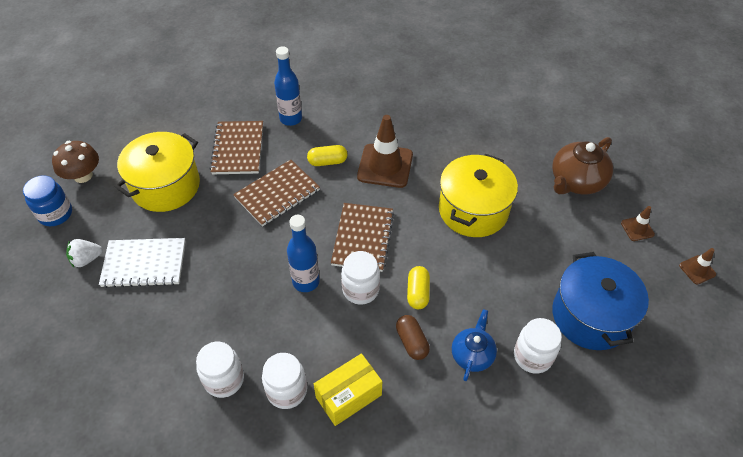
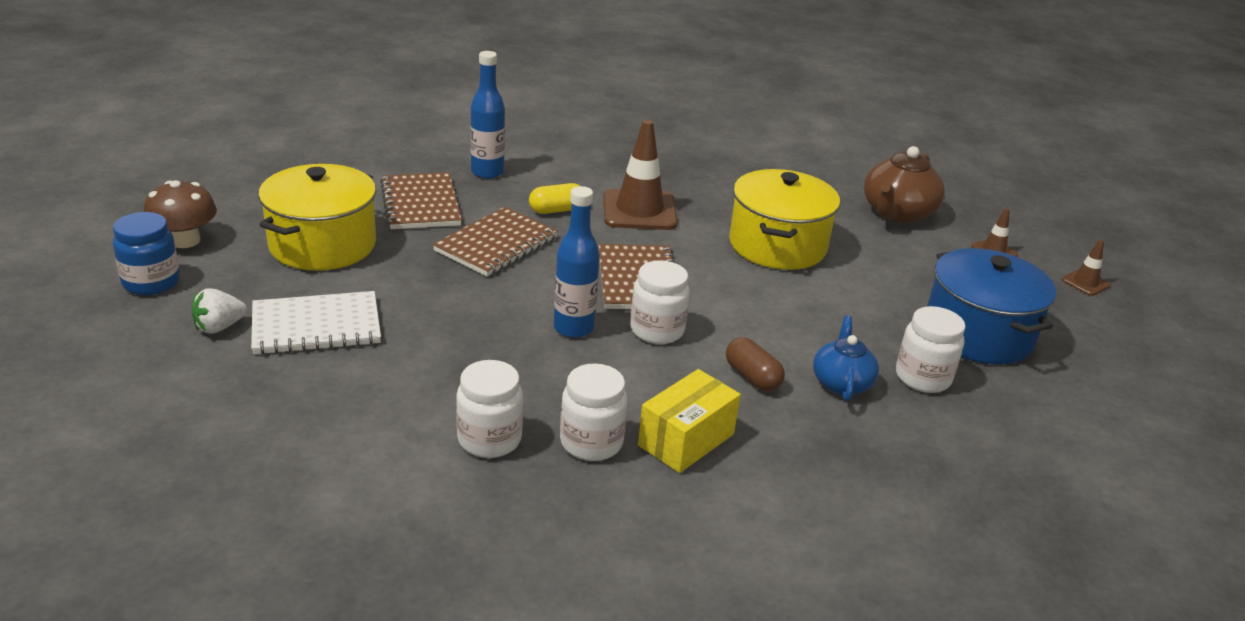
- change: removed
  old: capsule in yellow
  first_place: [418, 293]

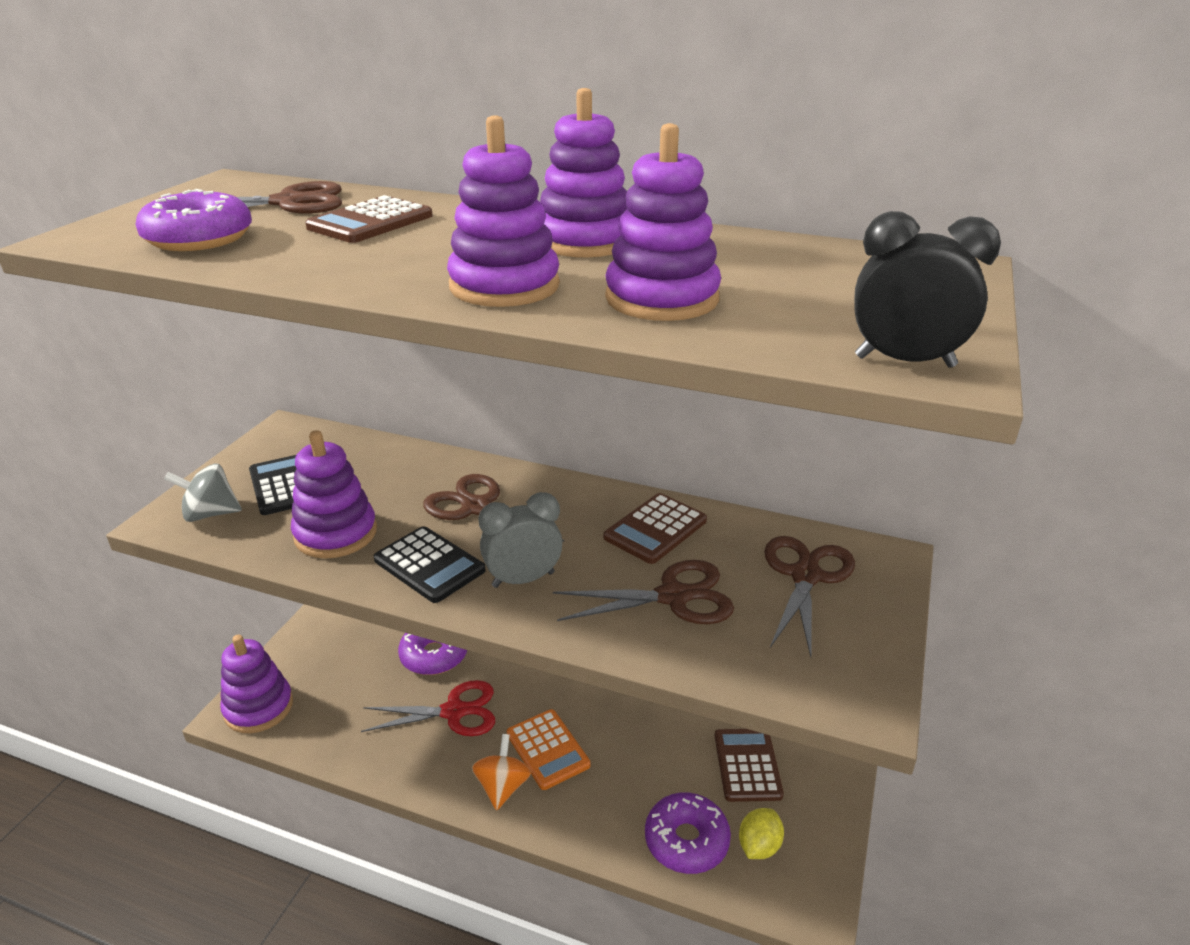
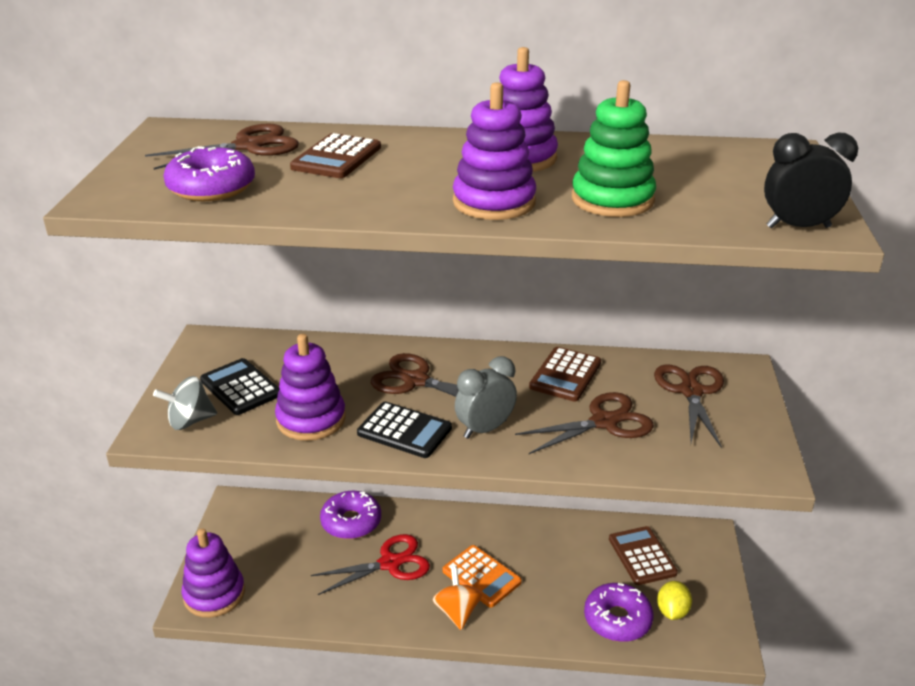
- change: recoloured
  old: stacking toy in purple
  new: stacking toy in green
  first_place: [662, 299]
  second_place: [612, 199]

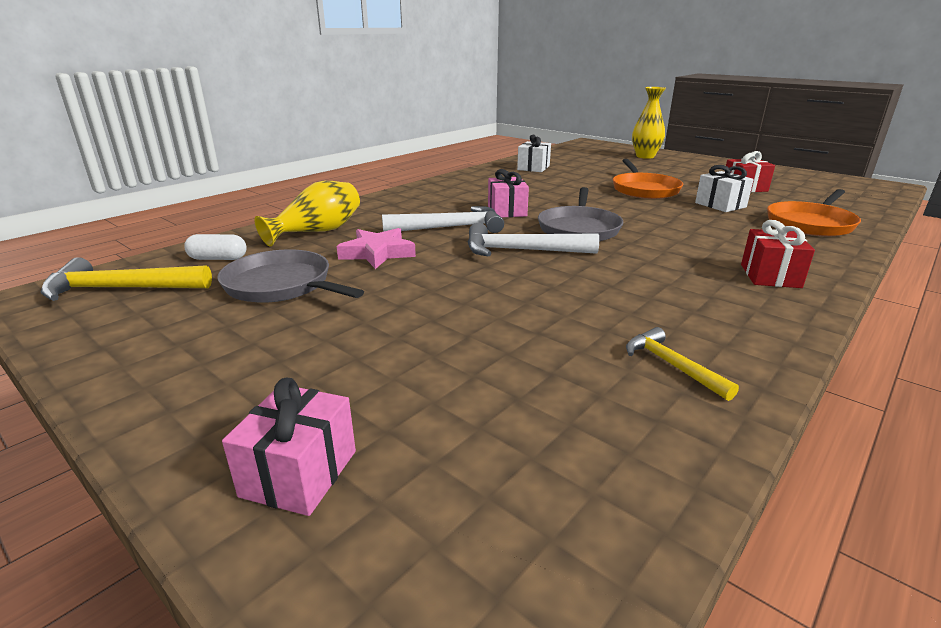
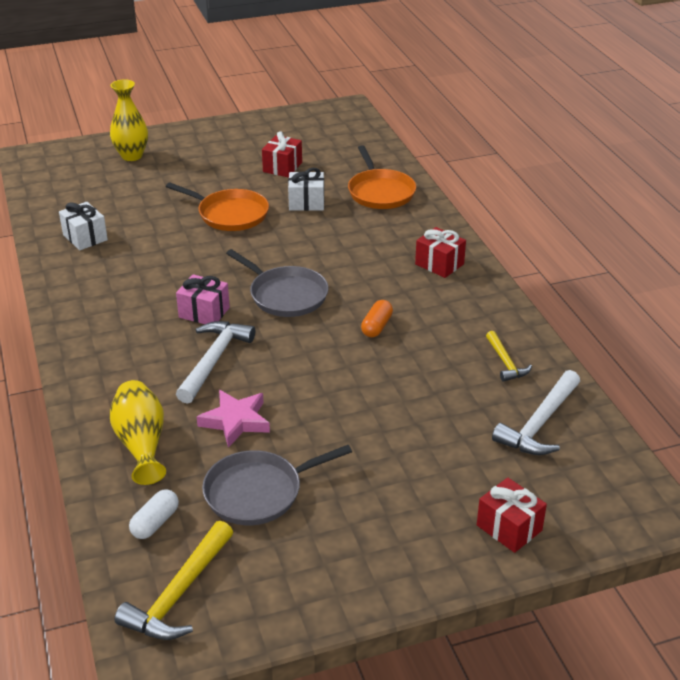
- change: moved
  old: hammer in white
  first_place: [521, 250]
  second_place: [539, 423]
- change: turned
  old: hammer in yellow
  first_place: [672, 365]
  second_place: [505, 362]
  degrees: -105
- change: recoloured
  old: gift in pink
  new: gift in red
  first_place: [299, 473]
  second_place: [509, 528]
- change: added
  new: capsule in orange
  second_place: [376, 326]

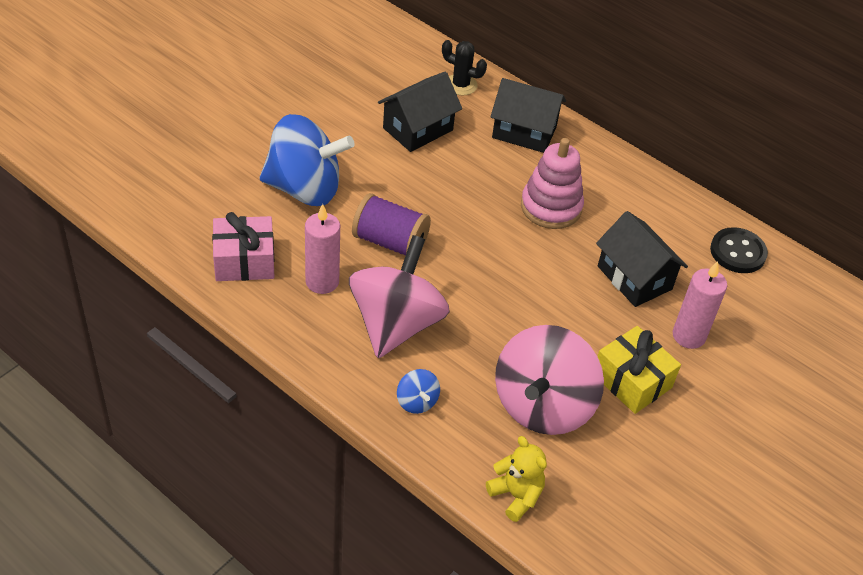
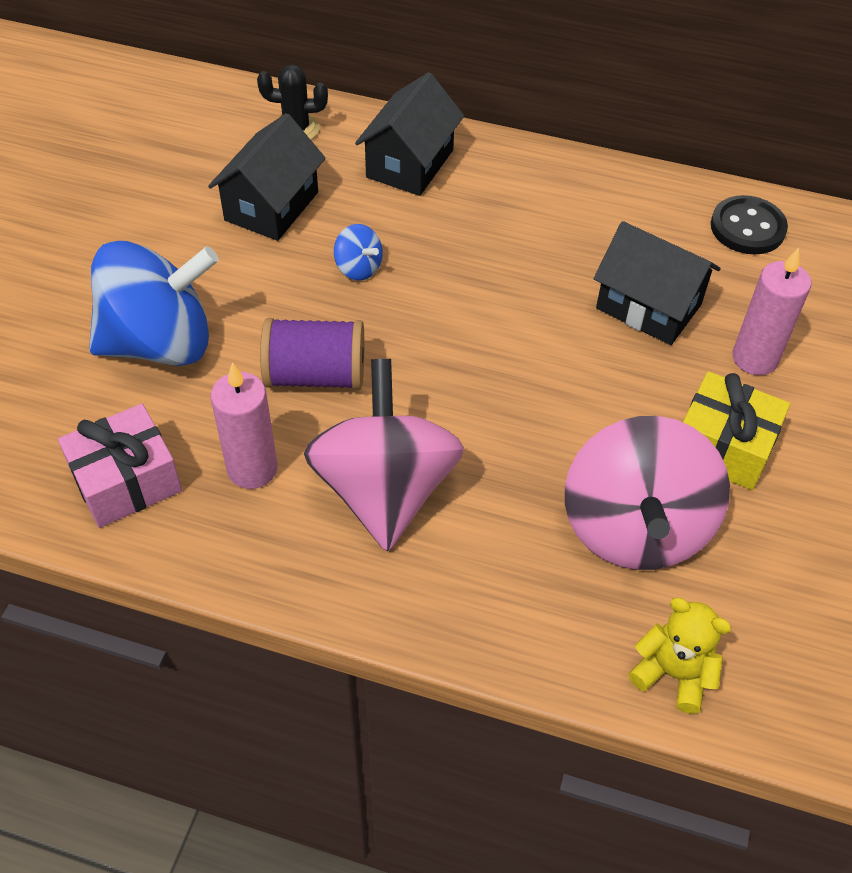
- change: turned
  old: house in black
  first_place: [524, 132]
  second_place: [409, 163]
  degrees: -60
- change: removed
  old: stacking toy in pink
  first_place: [551, 207]
- change: moved
  old: spinning top in blue
  first_place: [417, 401]
  second_place: [358, 268]

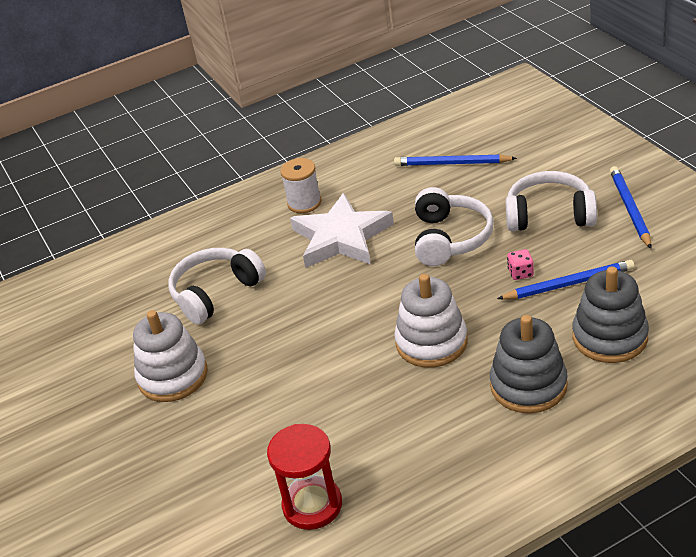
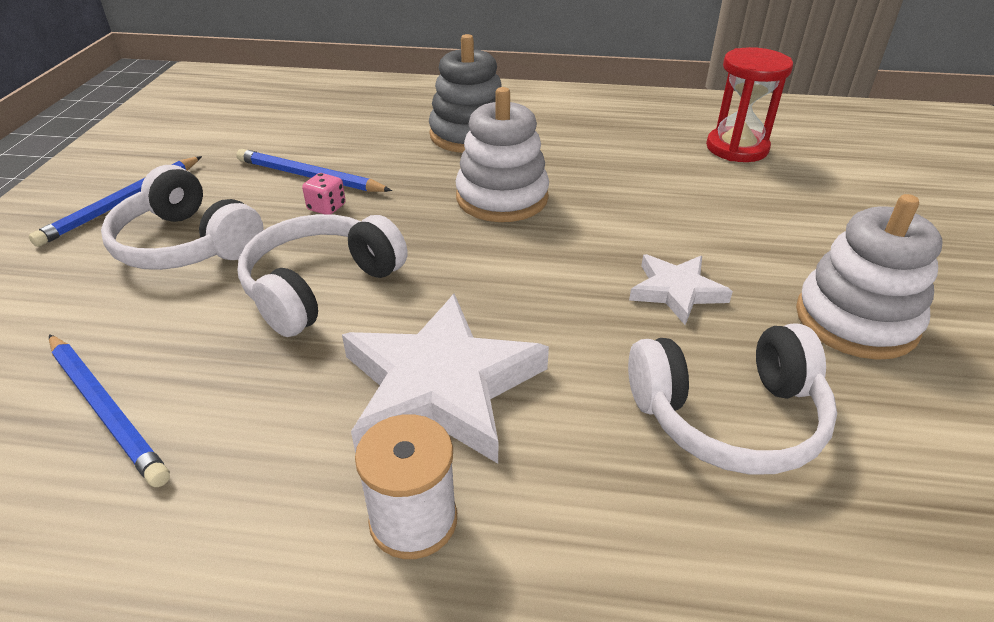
- change: removed
  old: stacking toy in grey
  first_place: [609, 337]
- change: added
  new: star in white
  second_place: [676, 291]

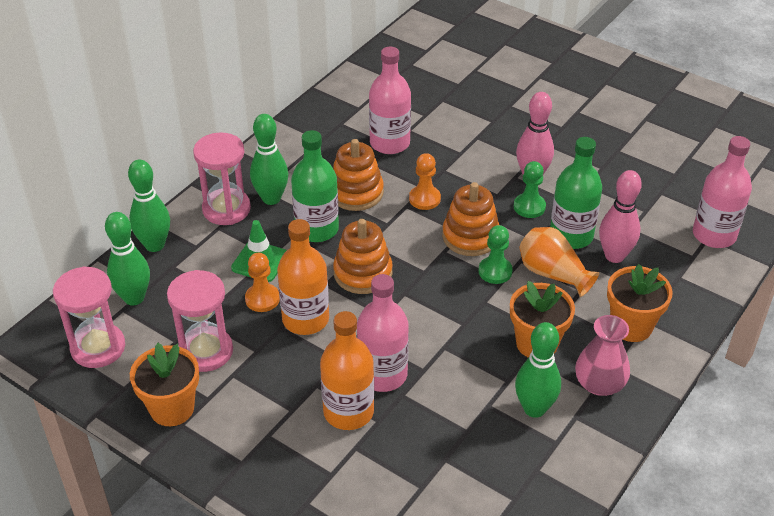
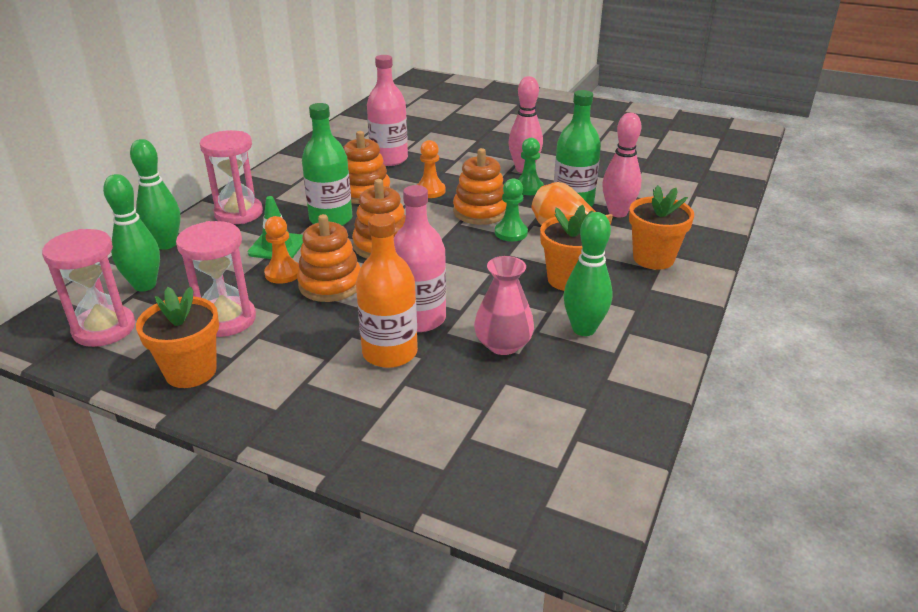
- change: removed
  old: bowling pin in green
  first_place: [271, 198]
- change: removed
  old: bottle in pink
  first_place: [714, 235]
- change: replaced
  old: bottle in orange
  new: stacking toy in orange
  first_place: [305, 319]
  second_place: [330, 284]
- change: moved
  old: vase in pink
  first_place: [599, 383]
  second_place: [503, 344]

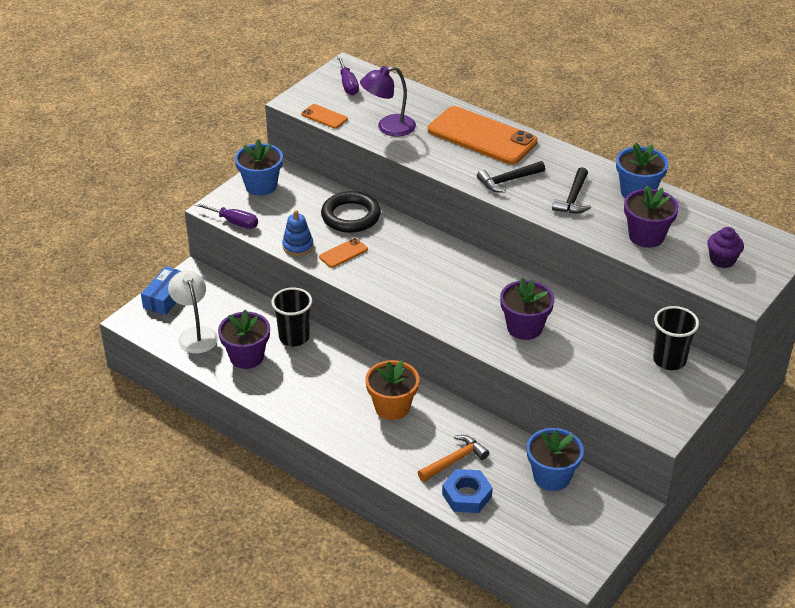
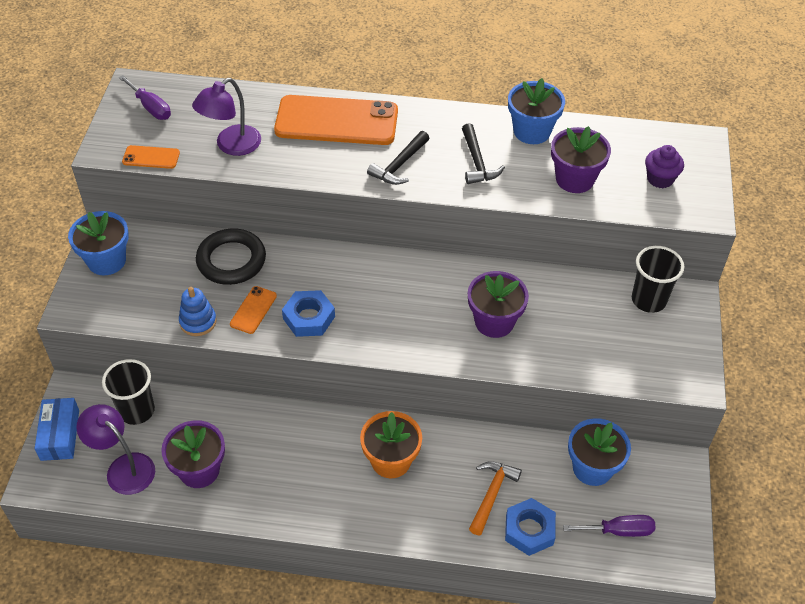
- change: moved
  old: screwdriver in purple
  first_place: [234, 222]
  second_place: [619, 531]
- change: recoloured
  old: lamp in white
  new: lamp in purple
  first_place: [195, 334]
  second_place: [123, 467]
- change: moved
  old: cup in black
  first_place: [294, 337]
  second_place: [137, 411]
- change: added
  new: nut in blue
  second_place: [309, 317]

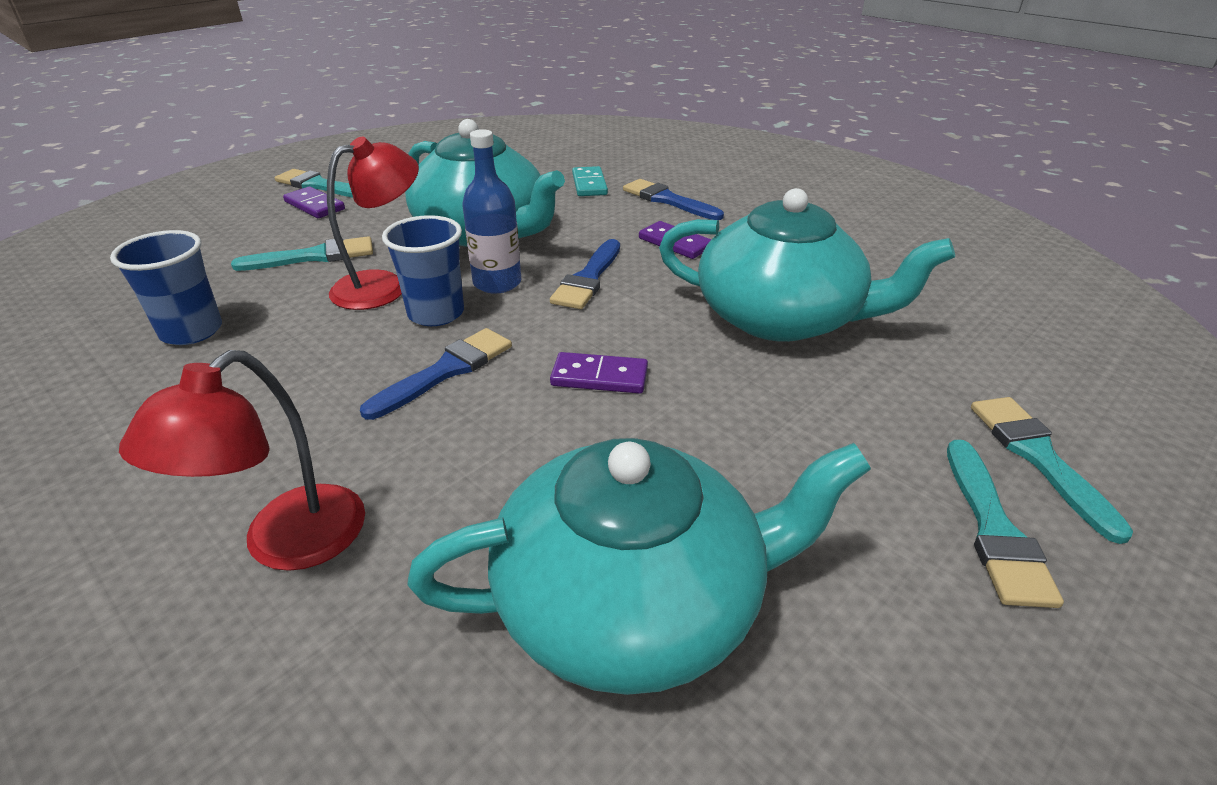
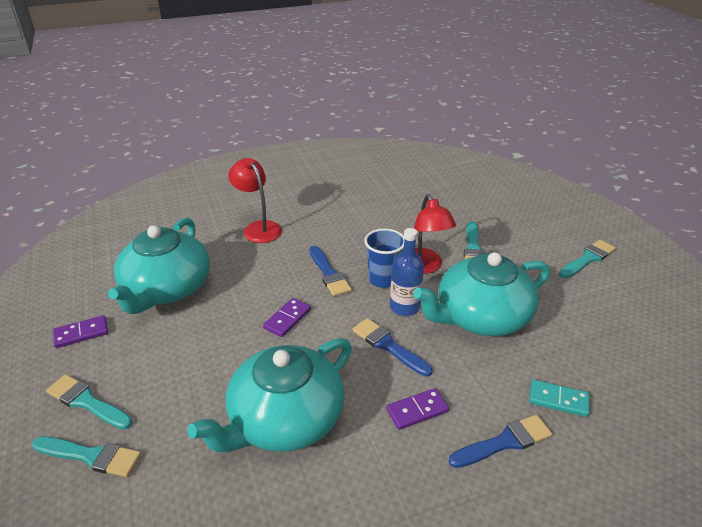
- change: moved
  old: domino in purple
  first_place: [315, 205]
  second_place: [81, 333]
- change: removed
  old: cup in blue
  first_place: [191, 331]

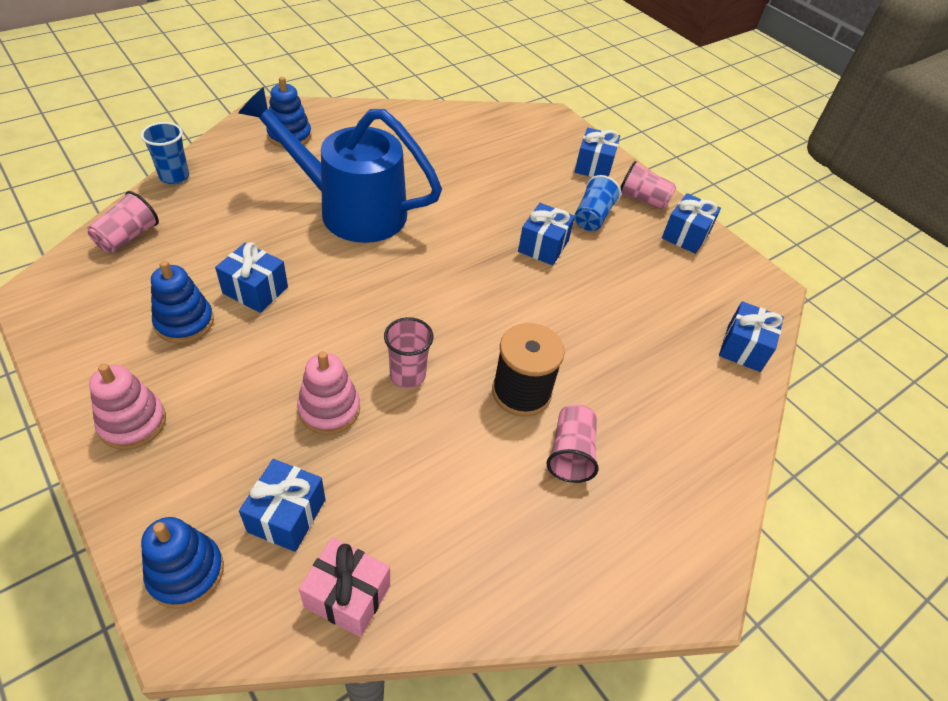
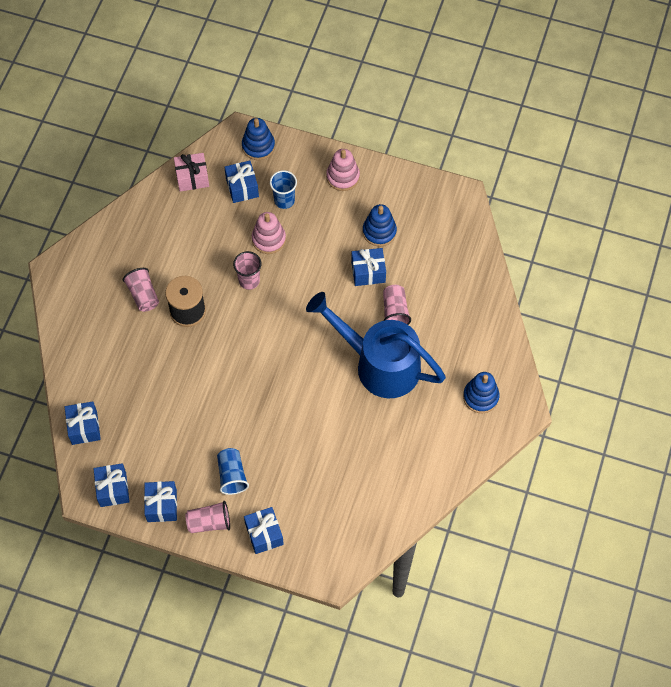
- change: turned
  old: watering can in blue
  first_place: [350, 209]
  second_place: [379, 364]
  degrees: -135
- change: moved
  old: cup in blue
  first_place: [174, 176]
  second_place: [284, 200]
- change: moved
  old: cup in pink
  first_place: [128, 237]
  second_place: [395, 311]
- change: moved
  old: gift in blue
  first_place: [543, 246]
  second_place: [113, 489]

